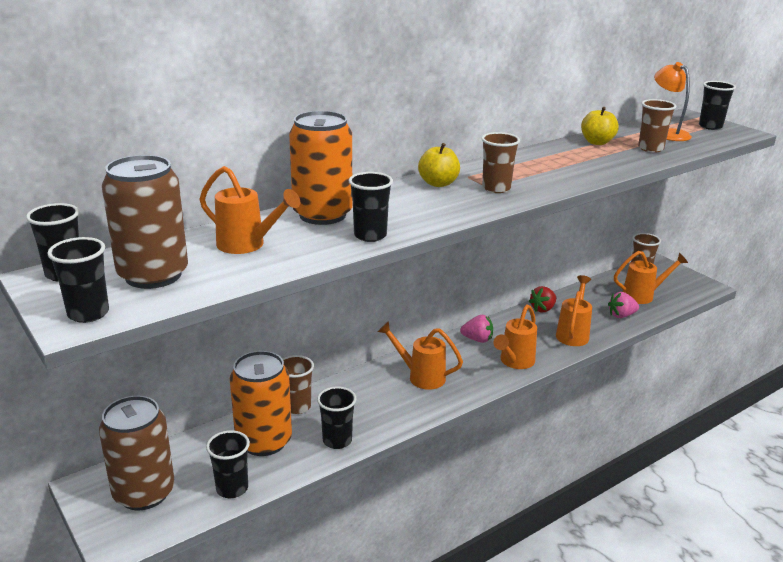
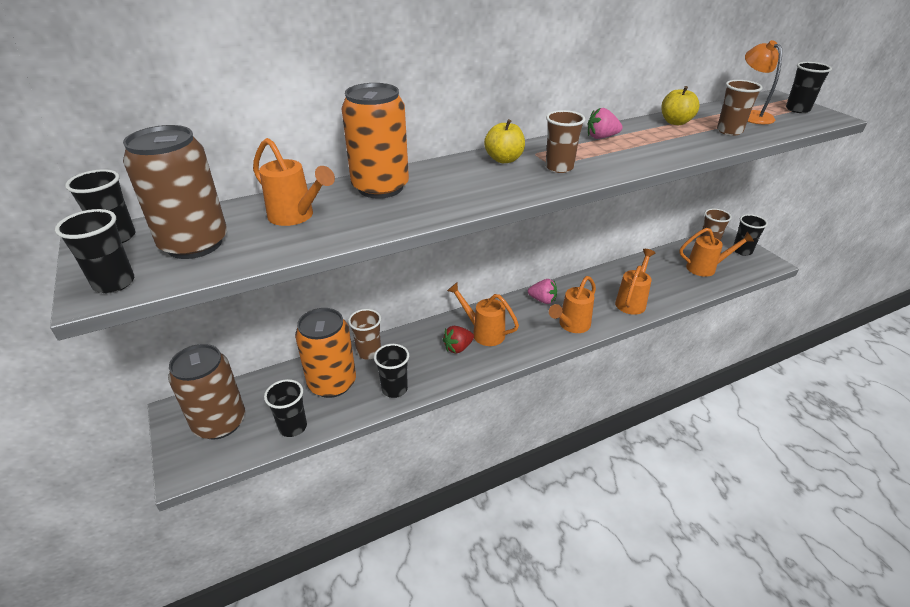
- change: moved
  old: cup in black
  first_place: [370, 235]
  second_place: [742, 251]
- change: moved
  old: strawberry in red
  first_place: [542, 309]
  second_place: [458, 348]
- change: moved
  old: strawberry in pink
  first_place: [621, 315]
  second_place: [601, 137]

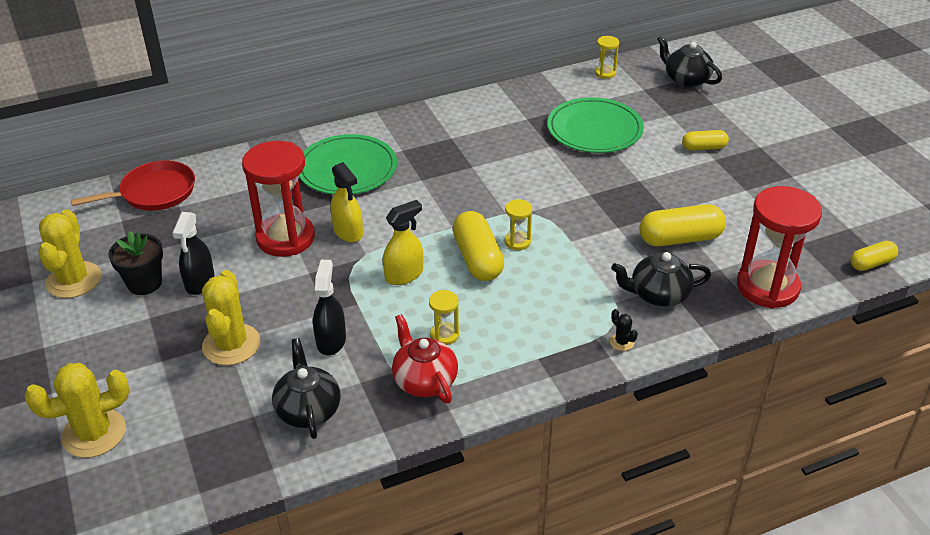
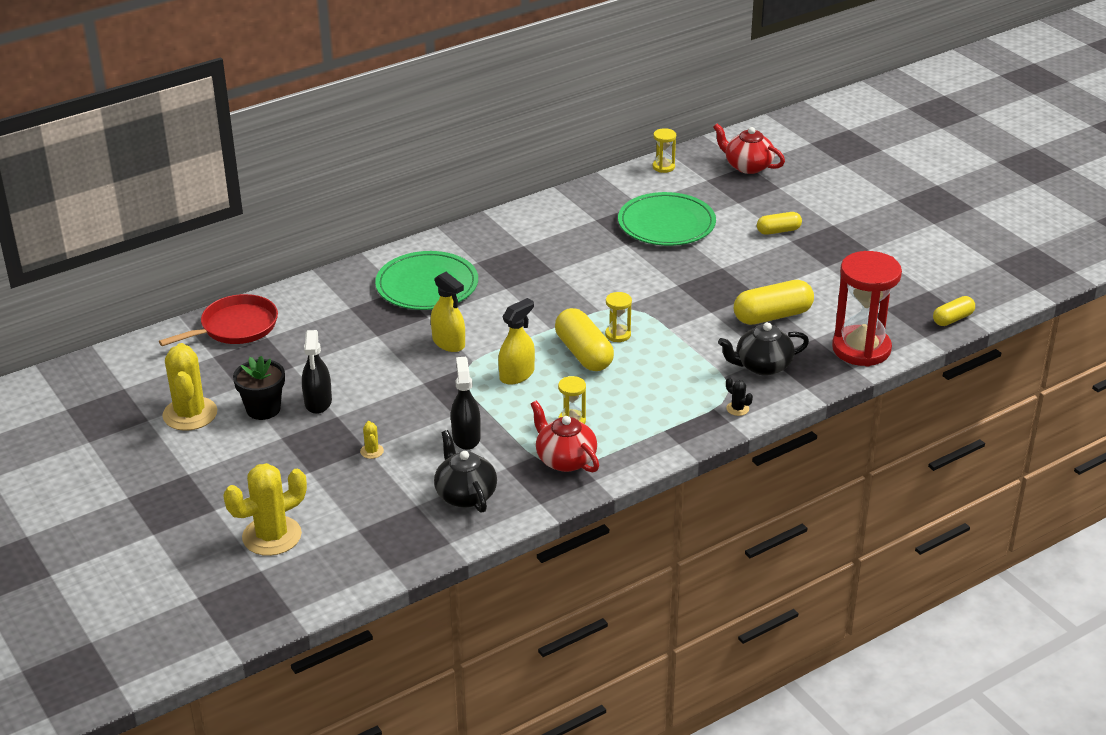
- change: recoloured
  old: teapot in black
  new: teapot in red
  first_place: [686, 79]
  second_place: [747, 166]
- change: removed
  old: hourglass in red
  first_place: [285, 238]
- change: resized
  old: cactus in yellow
  first_place: [231, 345]
  second_place: [372, 451]
  factor: 0.42

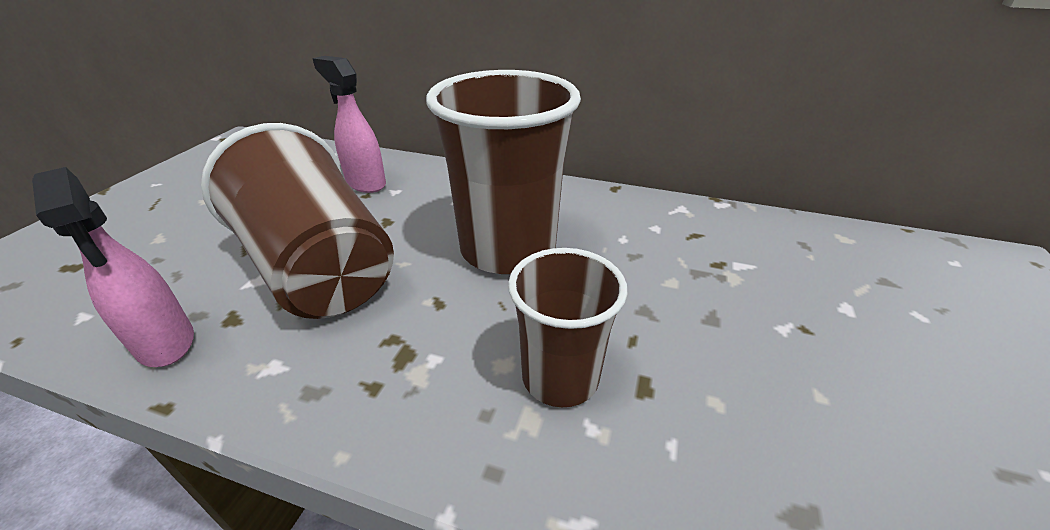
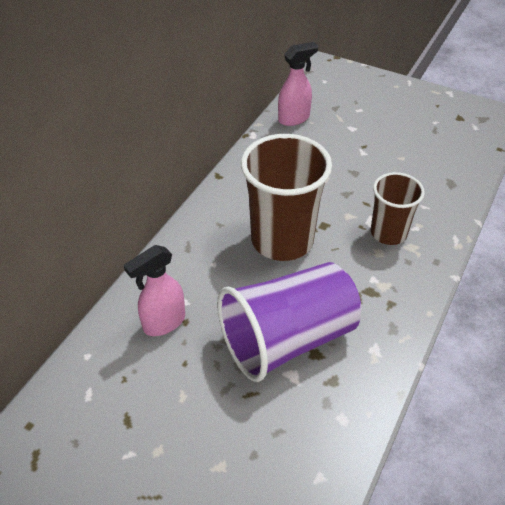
- change: recoloured
  old: cup in brown
  new: cup in purple
  first_place: [320, 270]
  second_place: [287, 339]
- change: moved
  old: spray bottle in pink
  first_place: [166, 343]
  second_place: [294, 118]

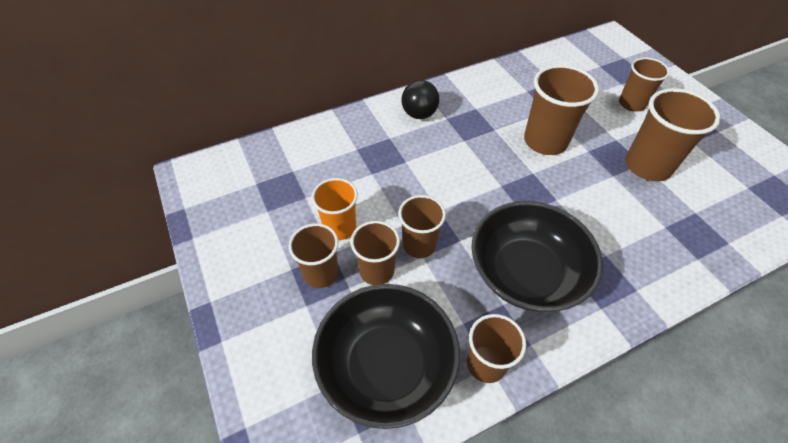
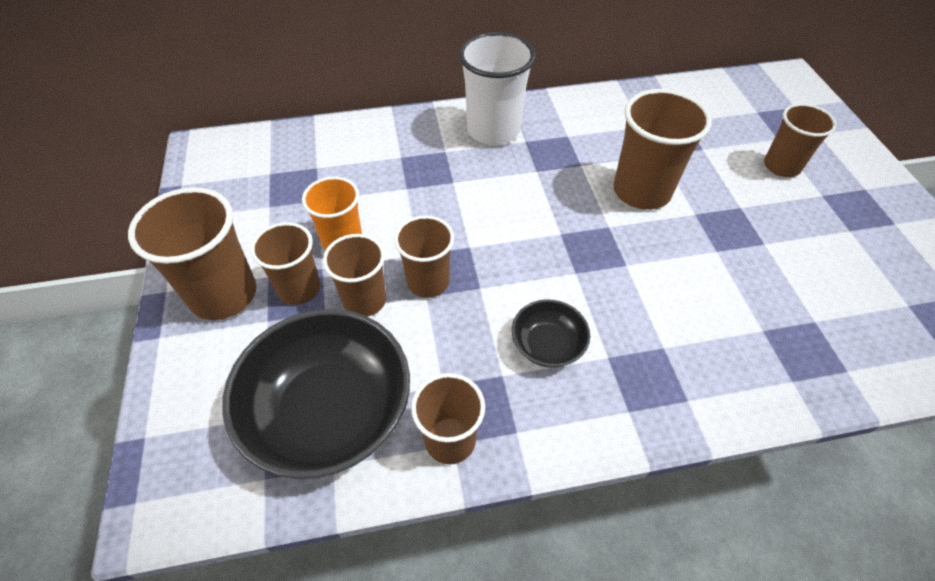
- change: replaced
  old: ball in black
  new: cup in white
  first_place: [419, 114]
  second_place: [493, 130]
- change: moved
  old: cup in brown
  first_place: [647, 166]
  second_place: [223, 294]
- change: resized
  old: bowl in black
  first_place: [526, 273]
  second_place: [547, 345]
  factor: 0.48

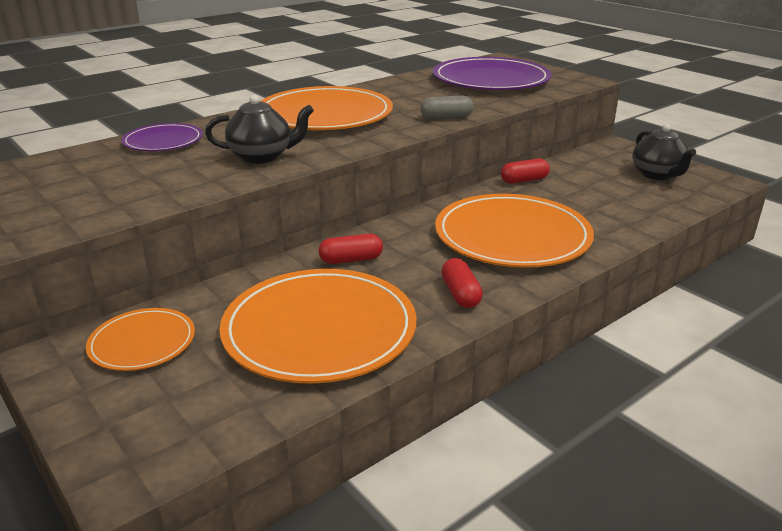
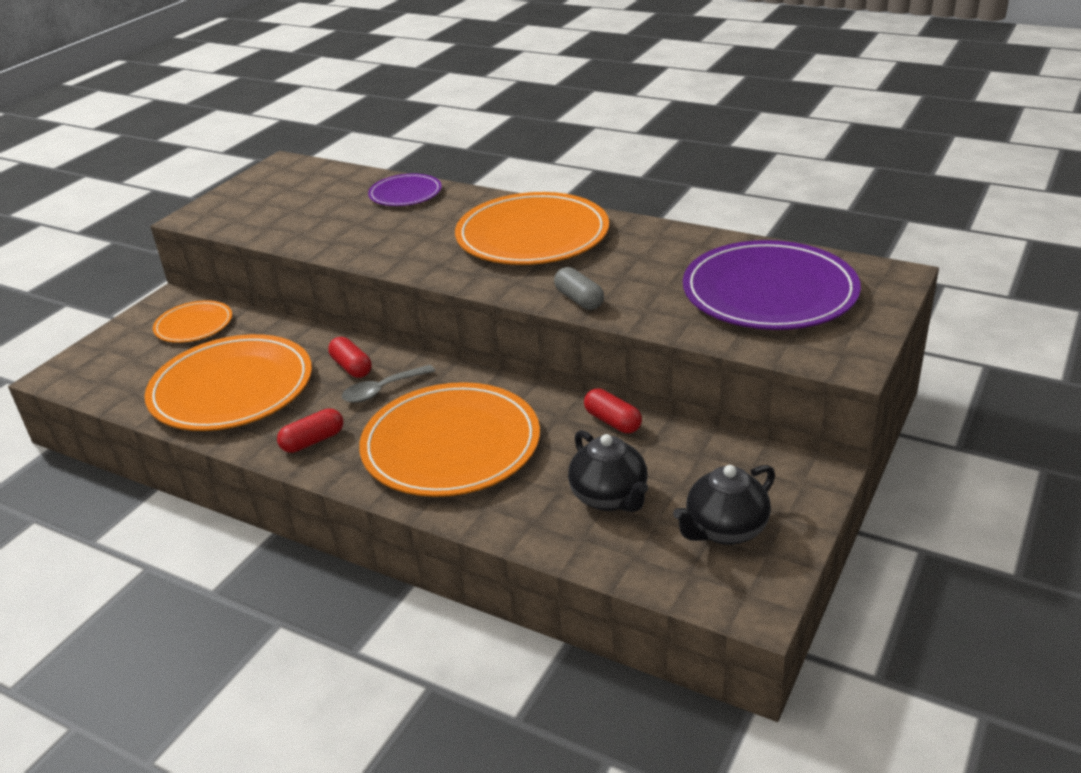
- change: moved
  old: teapot in black
  first_place: [262, 156]
  second_place: [610, 498]
- change: added
  new: spoon in grey
  second_place: [382, 390]

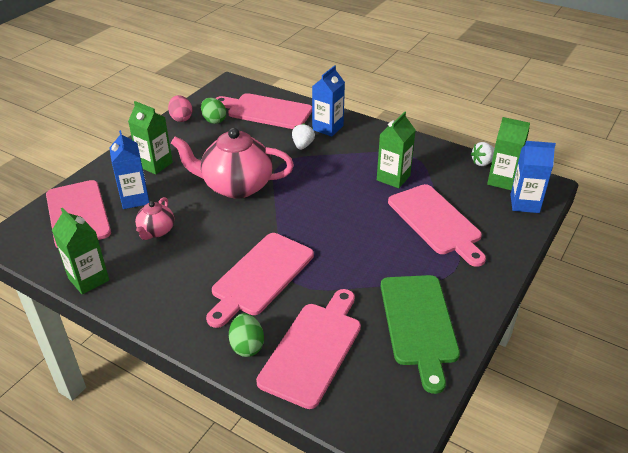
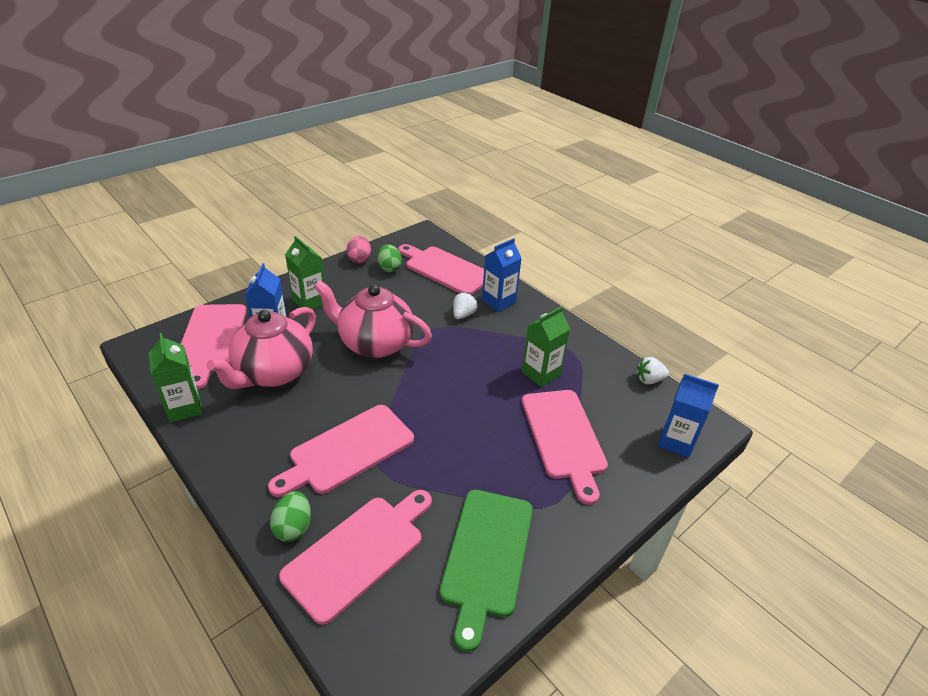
- change: removed
  old: carton in green
  first_place: [502, 180]
- change: resized
  old: teapot in pink
  first_place: [156, 231]
  second_place: [273, 373]
  factor: 2.01

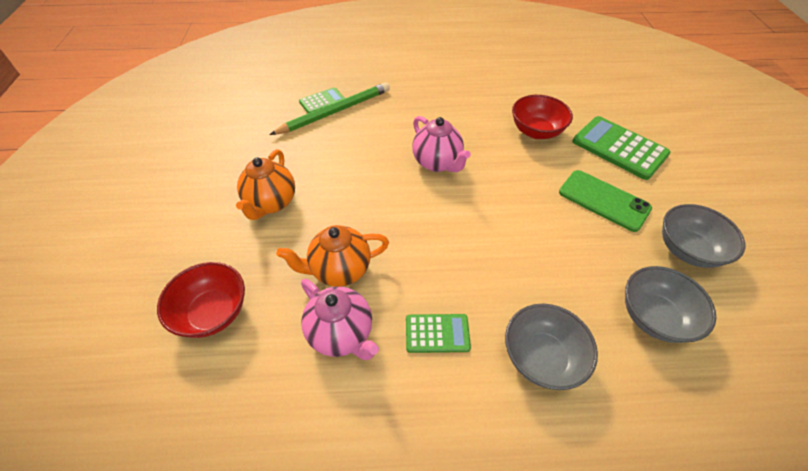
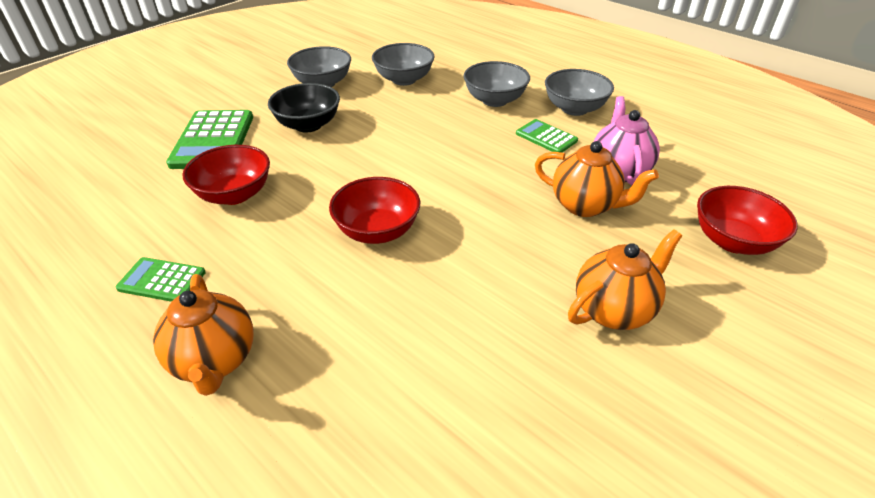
- change: removed
  old: pencil in green
  first_place: [335, 111]
- change: moved
  old: calculator in green
  first_place: [322, 101]
  second_place: [162, 280]
- change: replaced
  old: teapot in pink
  new: bowl in red
  first_place: [437, 163]
  second_place: [377, 231]
- change: replaced
  old: phone in green
  new: bowl in black
  first_place: [603, 200]
  second_place: [308, 125]
- change: added
  new: bowl in grey
  second_place: [574, 109]
- change: added
  new: teapot in orange
  second_place: [215, 361]

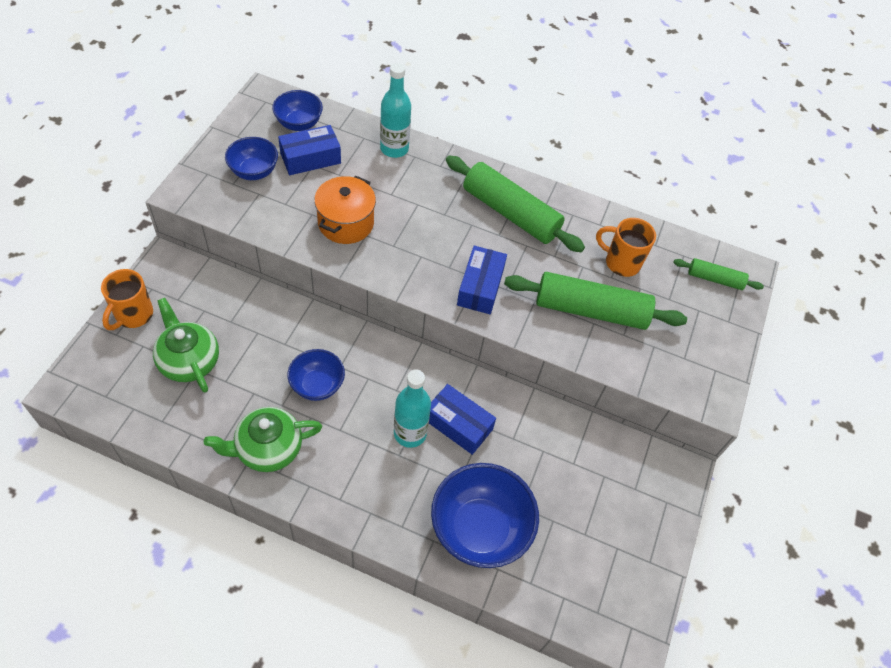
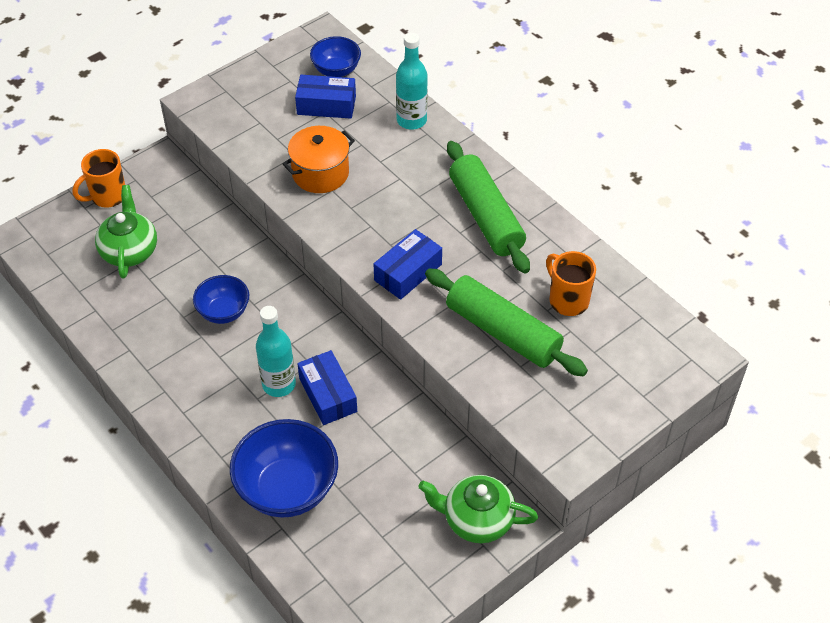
- change: removed
  old: bowl in blue
  first_place: [254, 171]
- change: removed
  old: rolling pin in green
  first_place: [715, 279]
- change: moved
  old: teapot in green
  first_place: [268, 448]
  second_place: [477, 519]

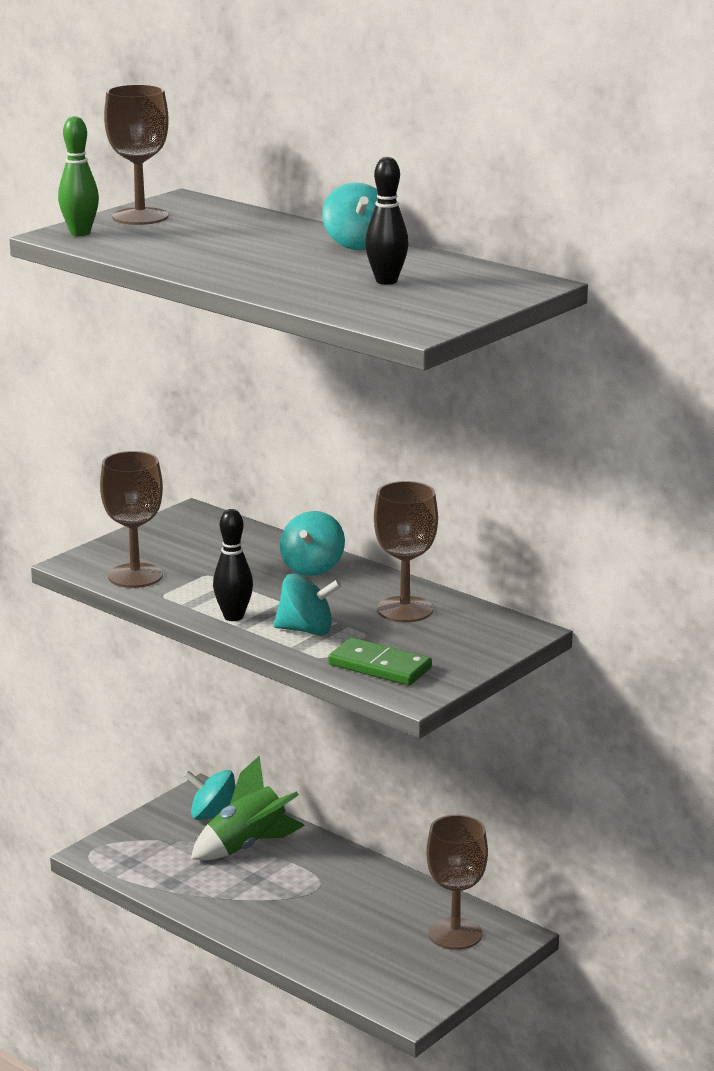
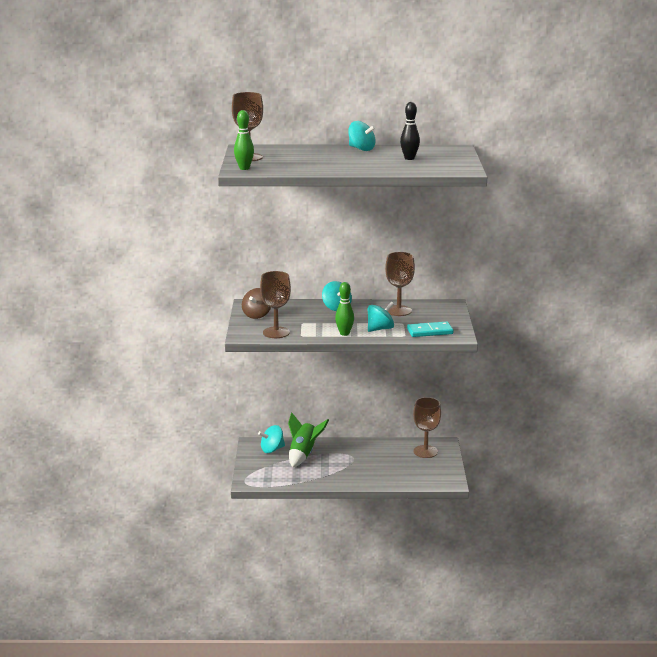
- change: recoloured
  old: bowling pin in black
  new: bowling pin in green
  first_place: [233, 617]
  second_place: [344, 333]
- change: recoloured
  old: domino in green
  new: domino in turquoise
  first_place: [380, 666]
  second_place: [430, 331]
- change: added
  new: spinning top in brown
  second_place: [257, 315]

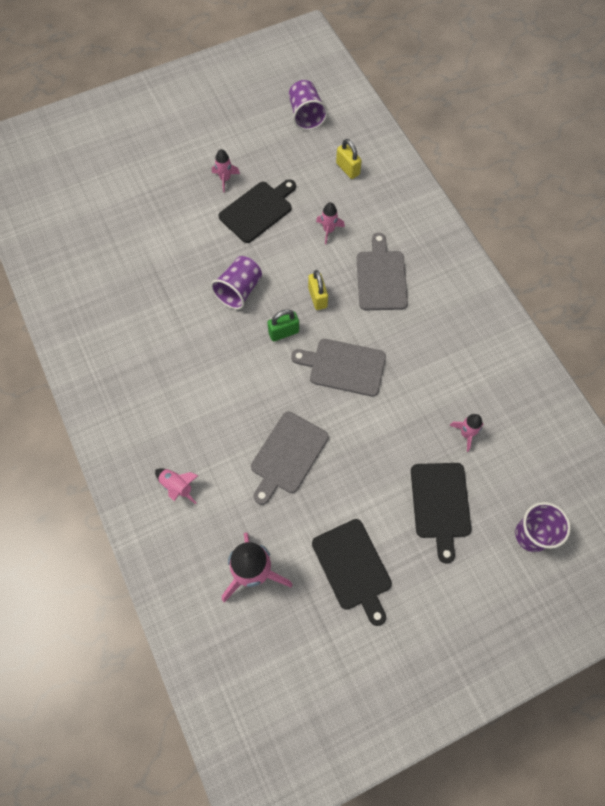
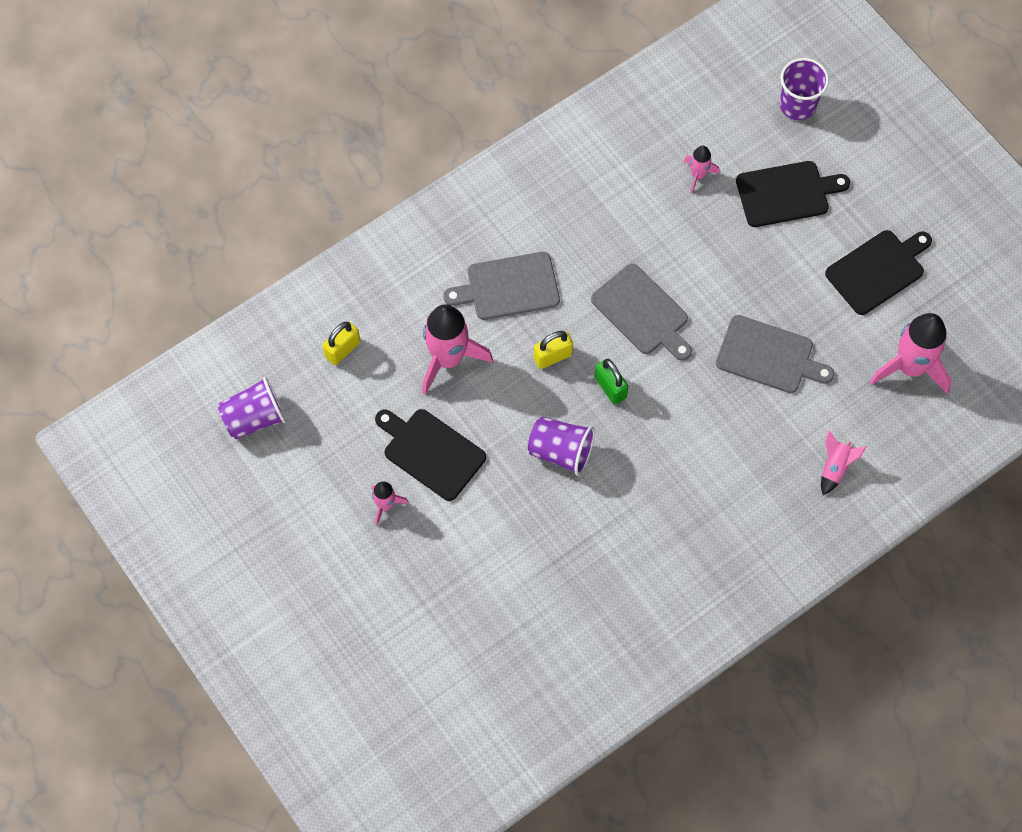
- change: resized
  old: rocket in pink
  first_place: [328, 230]
  second_place: [448, 358]
  factor: 2.0
- change: turned
  old: cutting board in grey
  first_place: [344, 366]
  second_place: [642, 312]
  degrees: -45

